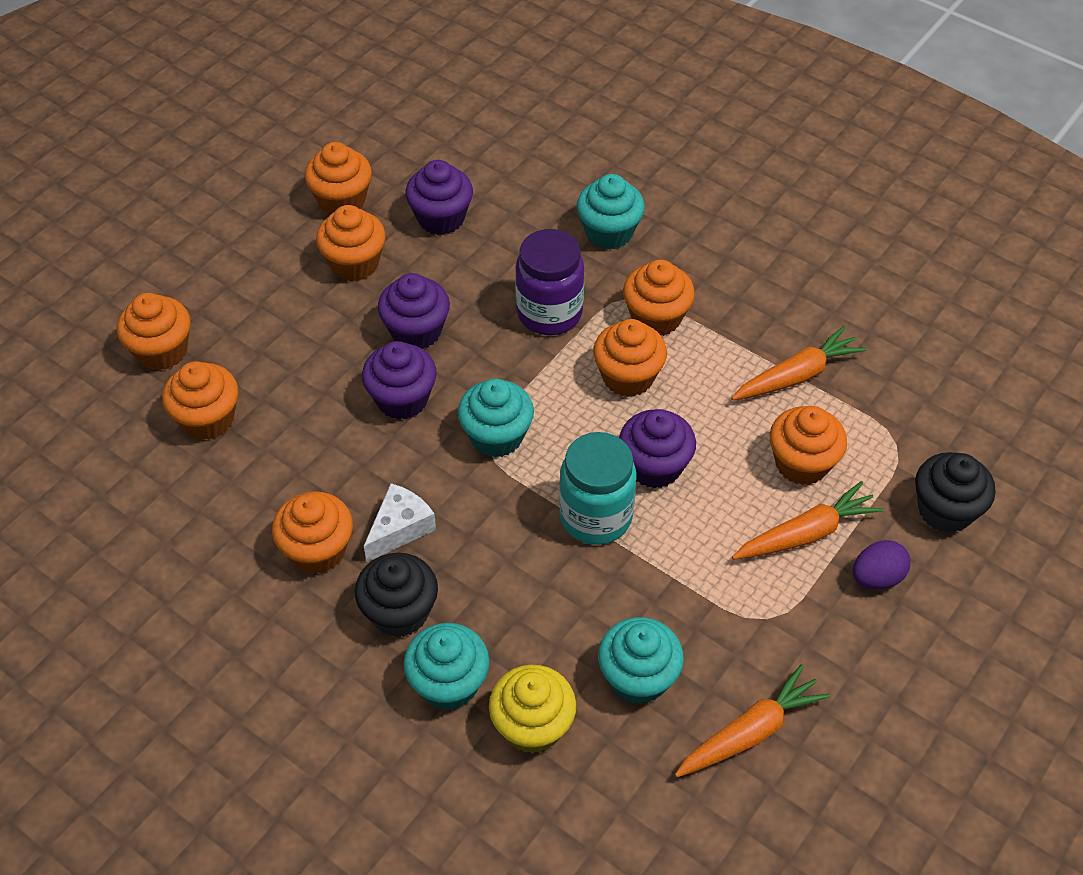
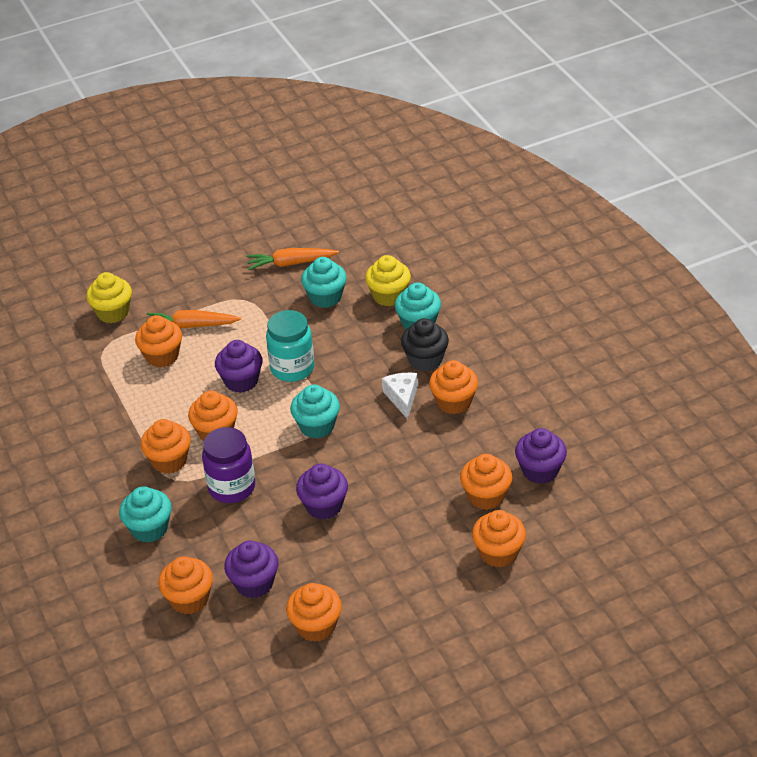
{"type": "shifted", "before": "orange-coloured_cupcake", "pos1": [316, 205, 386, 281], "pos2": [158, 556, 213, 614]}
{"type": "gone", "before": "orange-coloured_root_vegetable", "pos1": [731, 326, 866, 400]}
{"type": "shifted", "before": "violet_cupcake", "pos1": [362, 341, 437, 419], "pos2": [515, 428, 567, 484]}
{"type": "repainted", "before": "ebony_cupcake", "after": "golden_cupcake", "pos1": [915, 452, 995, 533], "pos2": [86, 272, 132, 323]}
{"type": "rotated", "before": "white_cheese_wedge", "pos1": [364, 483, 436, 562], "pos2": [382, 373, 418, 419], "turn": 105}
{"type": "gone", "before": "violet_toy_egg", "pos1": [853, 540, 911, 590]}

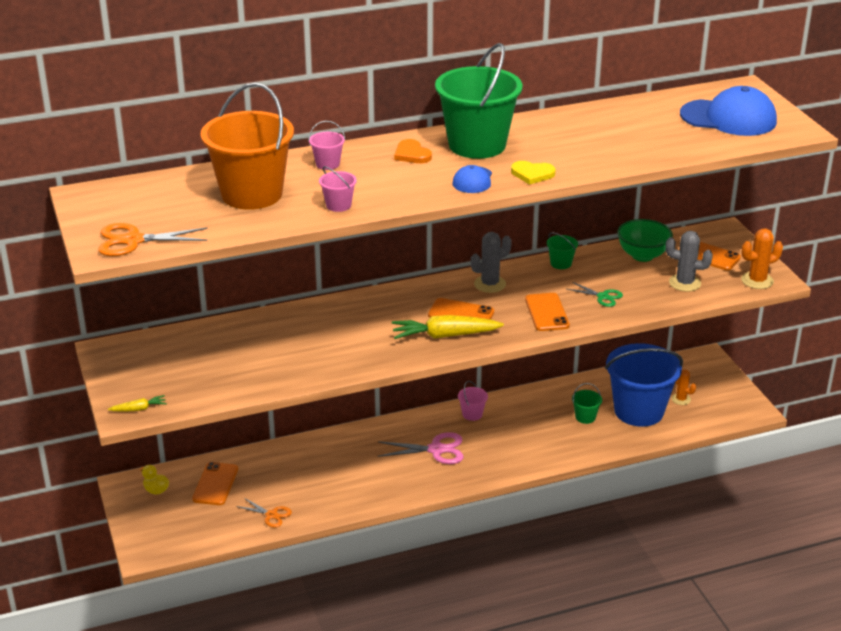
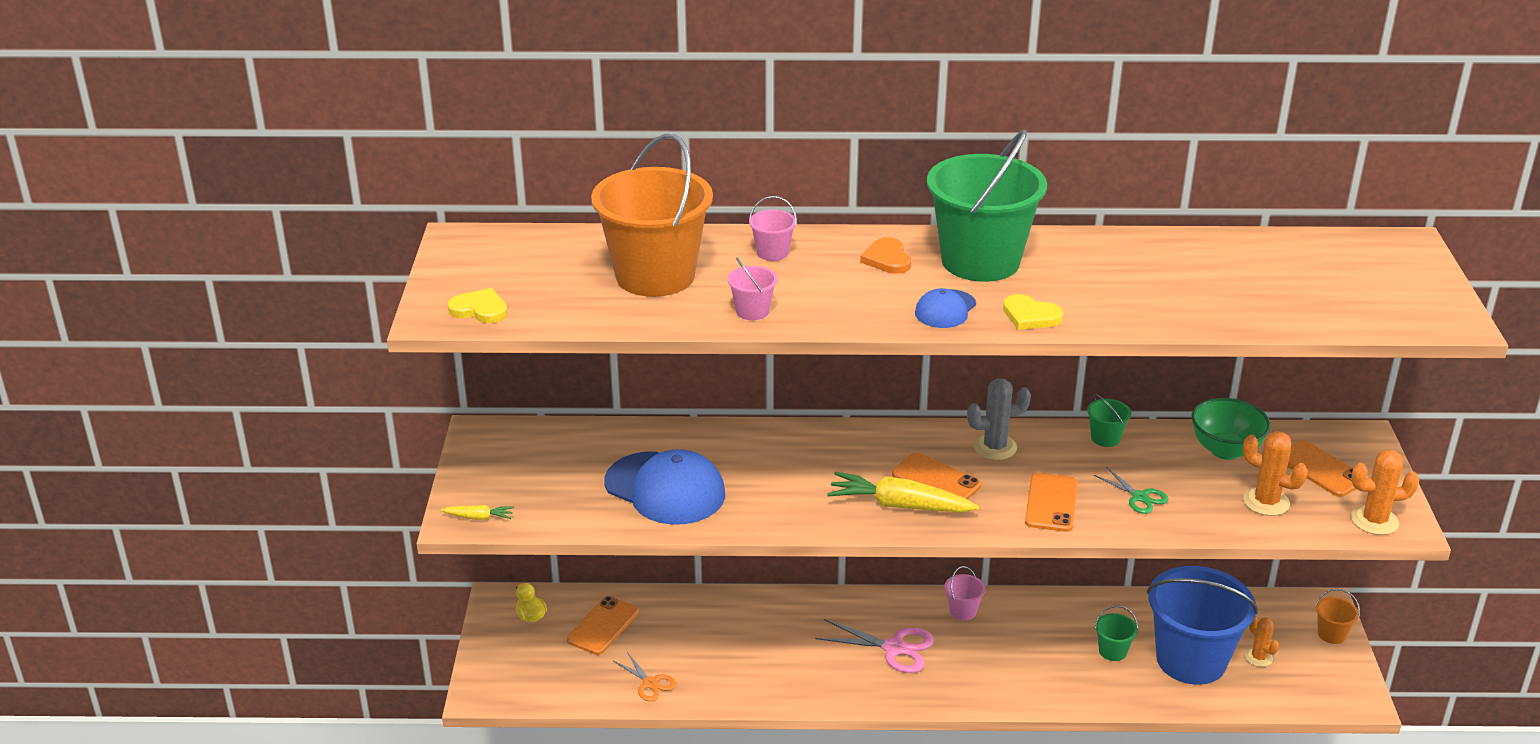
{"type": "shifted", "before": "royal_blue_cap", "pos1": [680, 86, 777, 136], "pos2": [605, 449, 725, 525]}
{"type": "swapped", "before": "orange-coloured_pair_of_scissors", "after": "golden_love_heart", "pos1": [98, 223, 208, 256], "pos2": [448, 288, 508, 323]}
{"type": "repainted", "before": "ash-grey_saguaro_cactus", "after": "orange-coloured_saguaro_cactus", "pos1": [665, 231, 713, 292], "pos2": [1243, 431, 1308, 516]}
{"type": "new", "after": "orange-coloured_sand_bucket", "pos2": [1316, 589, 1360, 644]}

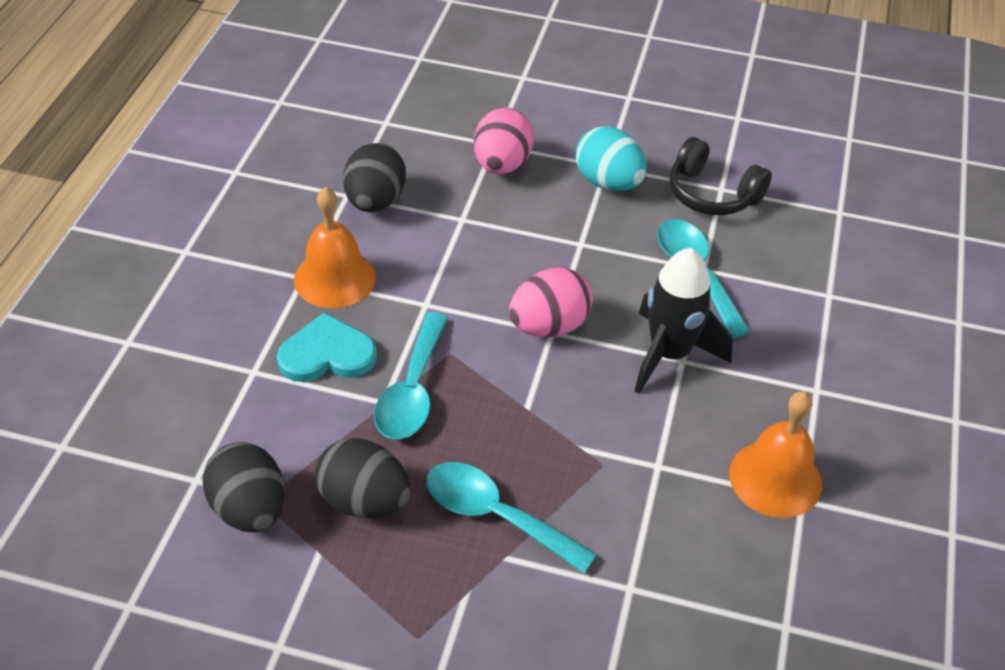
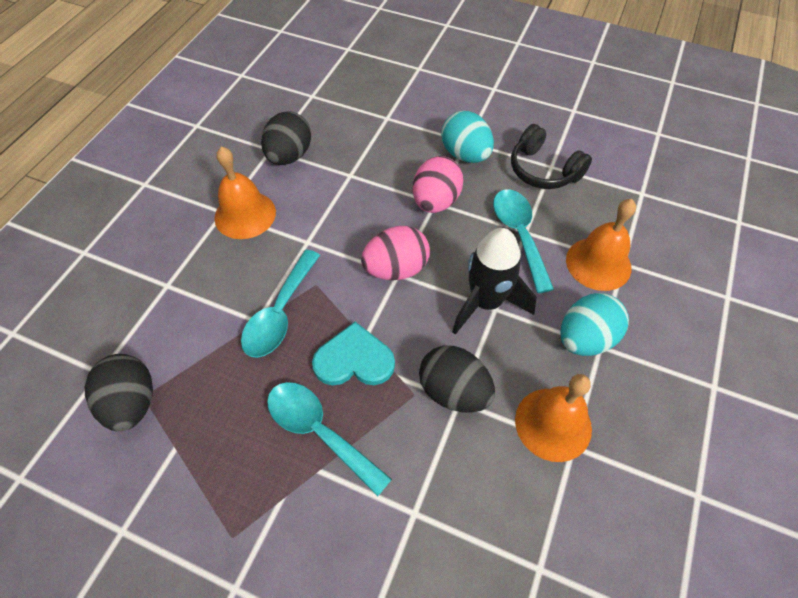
{"type": "shifted", "before": "rose-pink_toy_egg", "pos1": [474, 108, 534, 174], "pos2": [413, 156, 463, 213]}
{"type": "shifted", "before": "teal_love_heart", "pos1": [277, 313, 377, 382], "pos2": [312, 322, 395, 386]}
{"type": "shifted", "before": "ebony_toy_egg", "pos1": [315, 438, 411, 518], "pos2": [419, 345, 495, 413]}
{"type": "new", "after": "orange-coloured_school_bell", "pos2": [566, 199, 636, 291]}
{"type": "new", "after": "teal_toy_egg", "pos2": [560, 293, 629, 356]}

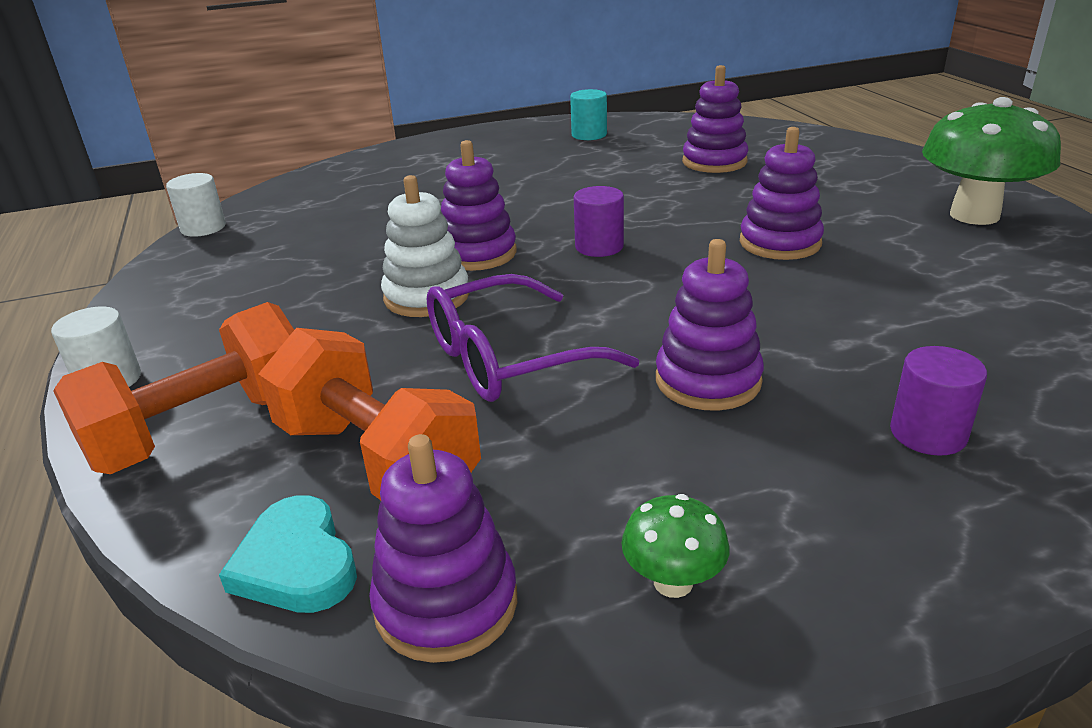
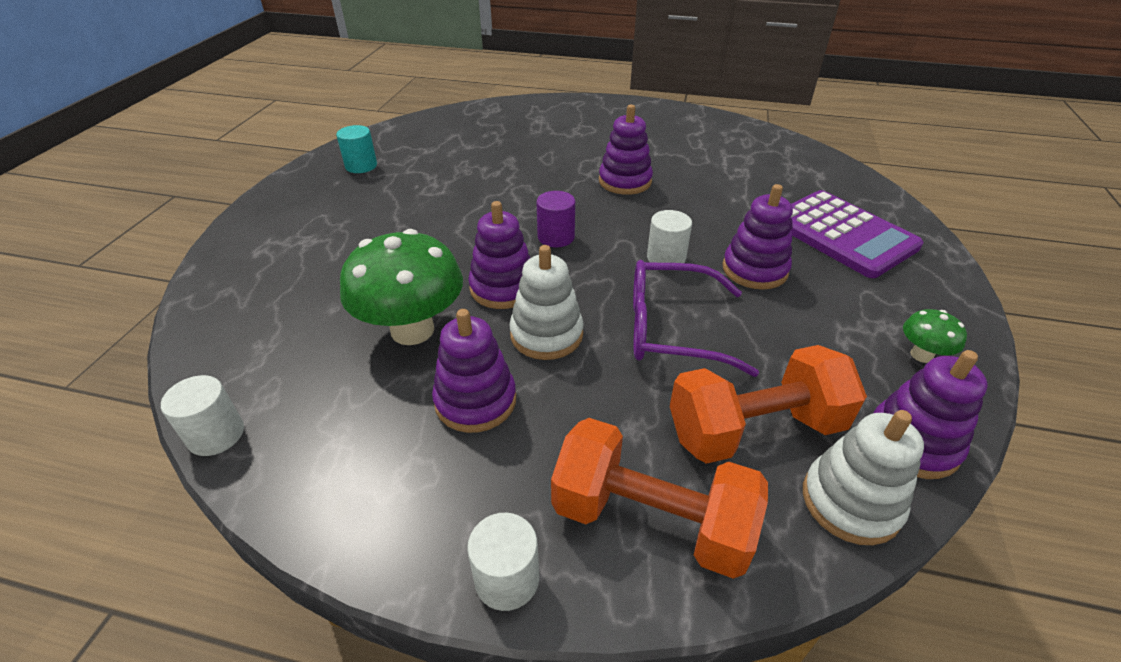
{"type": "shifted", "before": "violet_ring_stacker", "pos1": [682, 65, 749, 173], "pos2": [432, 309, 516, 433]}
{"type": "shifted", "before": "leaf-green_mushroom", "pos1": [922, 97, 1061, 225], "pos2": [340, 229, 463, 345]}
{"type": "rotated", "before": "violet_spectacles", "pos1": [427, 274, 639, 402], "pos2": [633, 260, 759, 377], "turn": 90}
{"type": "rotated", "before": "orange-coloured_hand_weight", "pos1": [53, 302, 294, 474], "pos2": [551, 418, 768, 579], "turn": -60}
{"type": "swapped", "before": "violet_solid_cylinder", "after": "violet_pocket_calculator", "pos1": [890, 346, 987, 456], "pos2": [791, 190, 923, 278]}
{"type": "swapped", "before": "teal_love_heart", "after": "white_ring_stacker", "pos1": [219, 495, 357, 613], "pos2": [803, 410, 924, 545]}
{"type": "new", "after": "white_solid_cylinder", "pos2": [647, 210, 692, 263]}

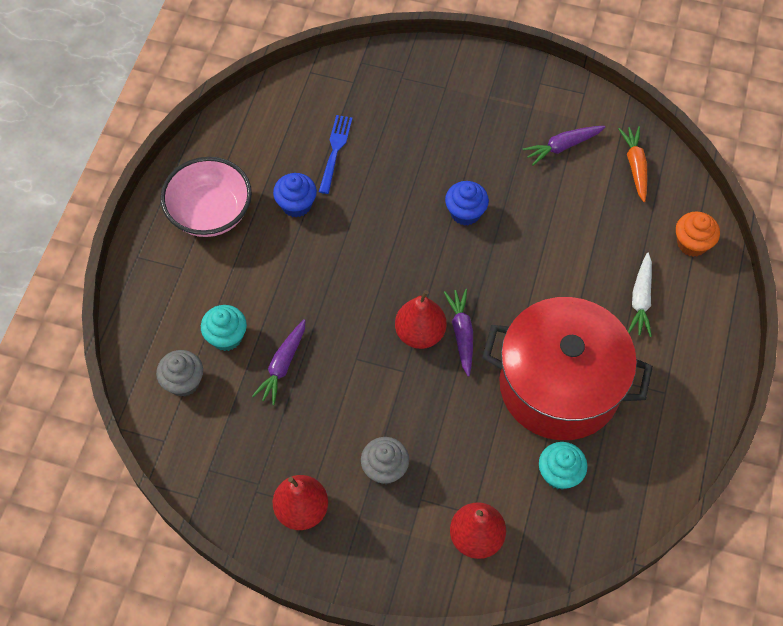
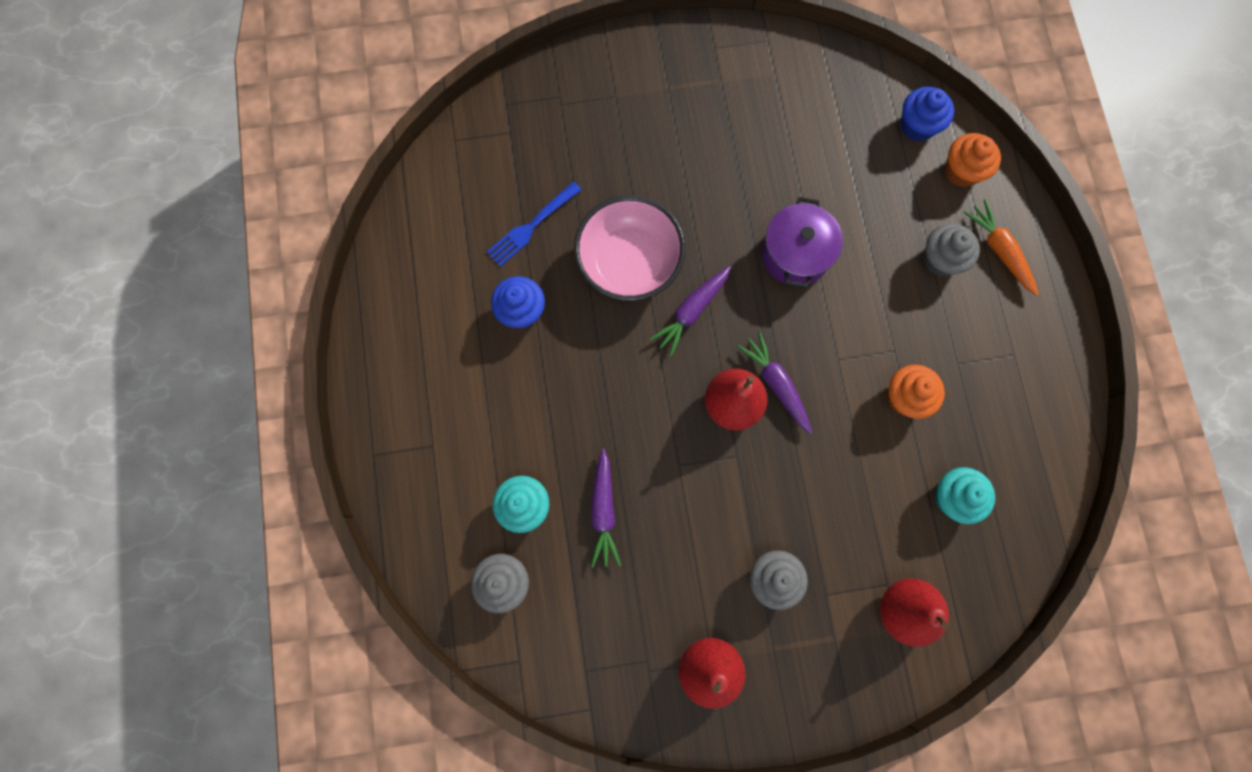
{"type": "rotated", "before": "royal_blue_table_fork", "pos1": [319, 115, 353, 194], "pos2": [487, 181, 582, 267], "turn": -120}
{"type": "shifted", "before": "violet_root_vegetable", "pos1": [523, 126, 605, 166], "pos2": [650, 266, 731, 356]}
{"type": "shifted", "before": "orange-coloured_root_vegetable", "pos1": [618, 126, 647, 202], "pos2": [963, 199, 1038, 296]}
{"type": "shifted", "before": "rose-pink_serving_bowl", "pos1": [160, 157, 252, 237], "pos2": [574, 195, 686, 301]}
{"type": "shifted", "before": "royal_blue_cupcake", "pos1": [445, 181, 489, 226], "pos2": [901, 87, 954, 141]}
{"type": "swapped", "before": "white_root_vegetable", "after": "ash-grey_cupcake", "pos1": [628, 253, 652, 337], "pos2": [923, 223, 980, 276]}
{"type": "swapped", "before": "red_cooking_pot", "after": "orange-coloured_cupcake", "pos1": [482, 297, 653, 440], "pos2": [887, 365, 945, 419]}
{"type": "new", "after": "violet_cooking_pot", "pos2": [762, 197, 843, 288]}

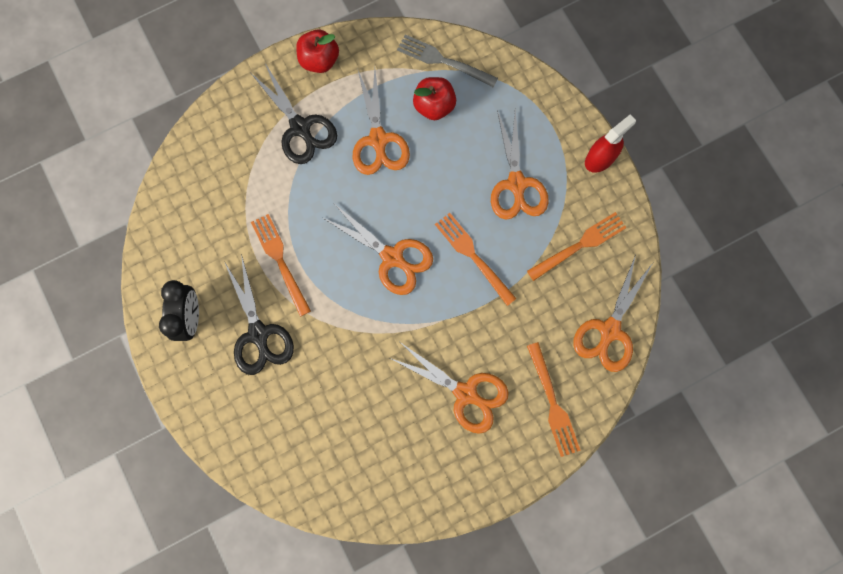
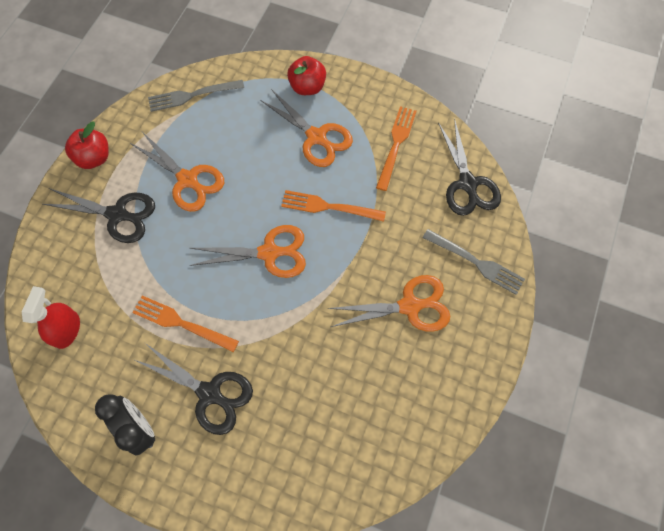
{"type": "shifted", "before": "red_apple_fruit", "pos1": [413, 77, 456, 120], "pos2": [287, 56, 326, 95]}
{"type": "shifted", "before": "red_spray_bottle", "pos1": [585, 114, 636, 173], "pos2": [22, 286, 80, 349]}
{"type": "repainted", "before": "orange-coloured_pair_of_scissors", "after": "ebony_pair_of_scissors", "pos1": [573, 255, 653, 372], "pos2": [438, 118, 501, 216]}
{"type": "repainted", "before": "orange-coloured_table_fork", "after": "ash-grey_table_fork", "pos1": [527, 342, 581, 457], "pos2": [422, 229, 525, 295]}

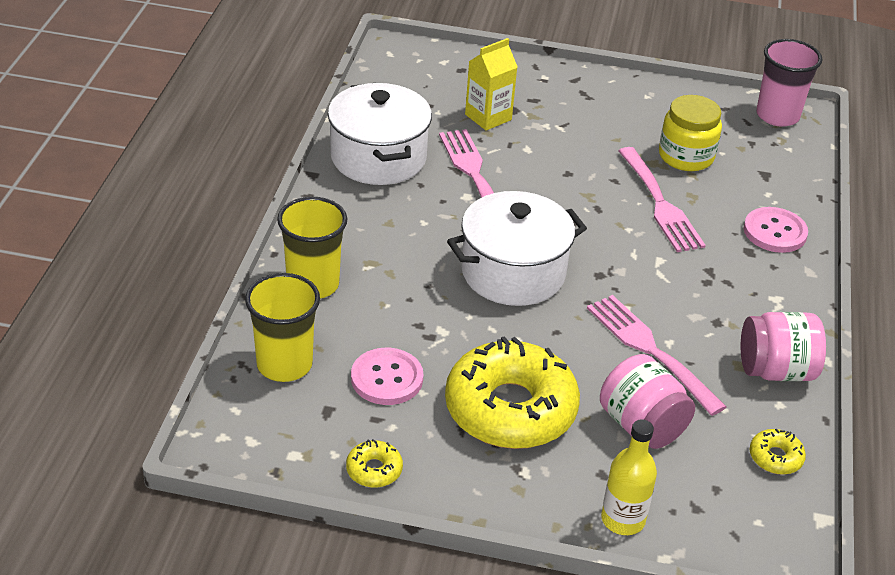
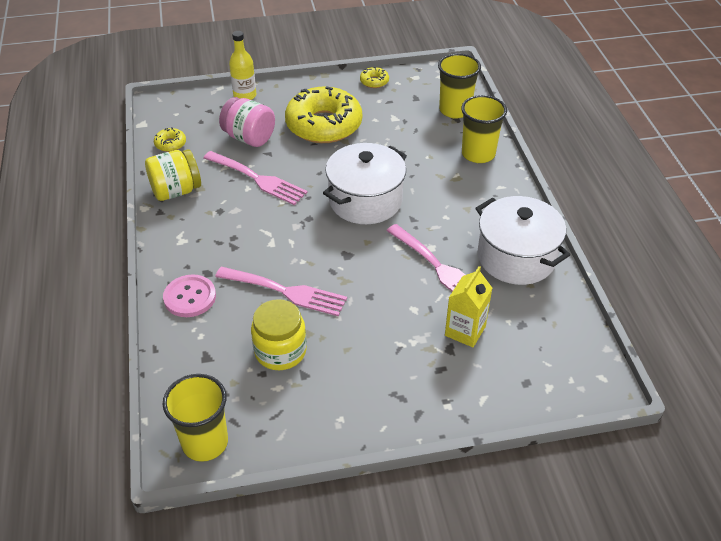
{"type": "repainted", "before": "rose-pink_cup", "after": "golden_cup", "pos1": [756, 39, 823, 127], "pos2": [163, 374, 228, 462]}
{"type": "rotated", "before": "rose-pink_table_fork", "pos1": [618, 147, 706, 252], "pos2": [215, 267, 347, 316], "turn": 150}
{"type": "repainted", "before": "rose-pink_jam_jar", "after": "golden_jam_jar", "pos1": [741, 312, 826, 381], "pos2": [145, 149, 201, 201]}
{"type": "gone", "before": "rose-pink_button", "pos1": [351, 348, 423, 405]}

